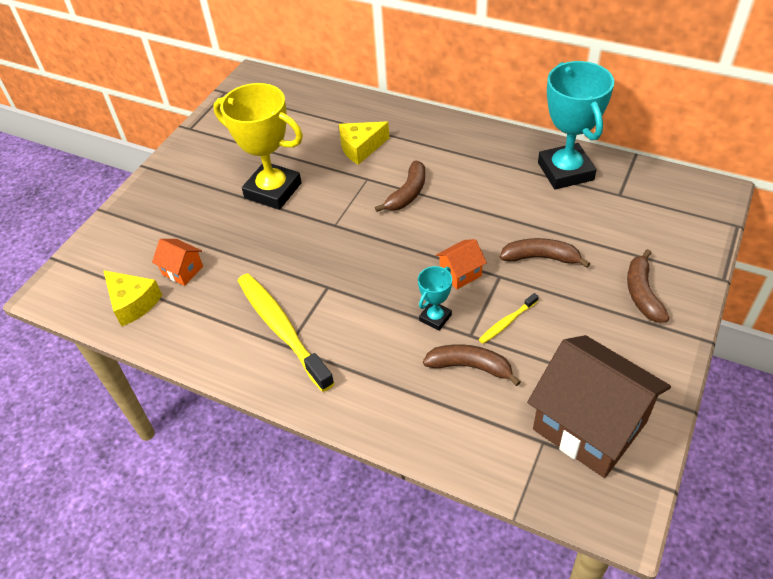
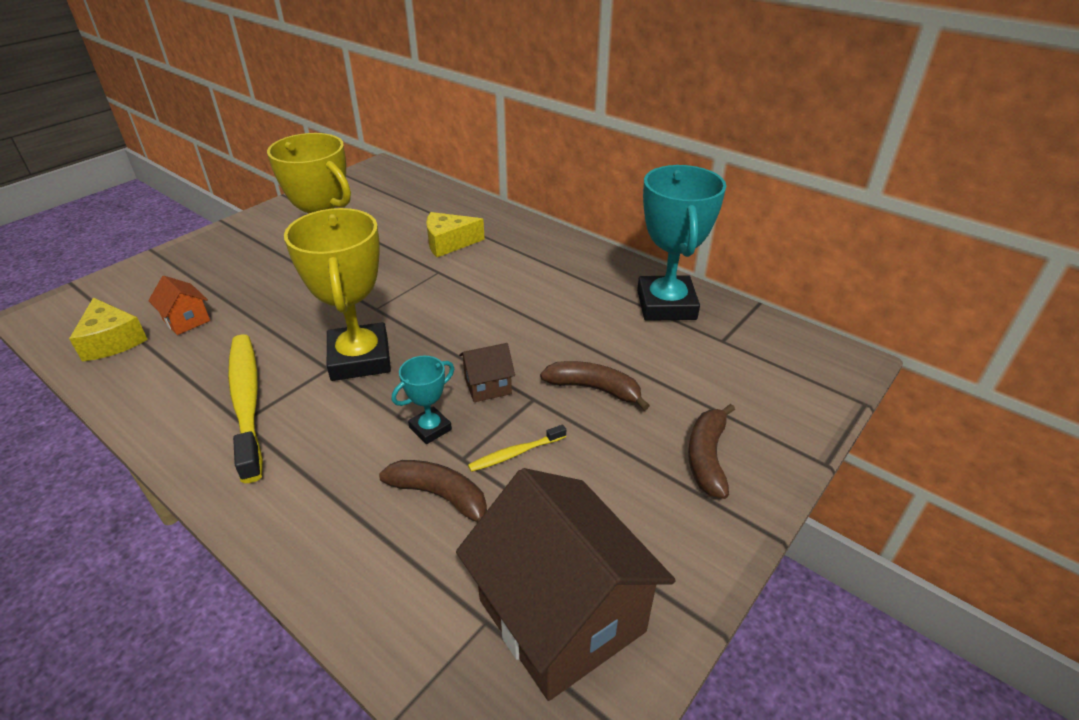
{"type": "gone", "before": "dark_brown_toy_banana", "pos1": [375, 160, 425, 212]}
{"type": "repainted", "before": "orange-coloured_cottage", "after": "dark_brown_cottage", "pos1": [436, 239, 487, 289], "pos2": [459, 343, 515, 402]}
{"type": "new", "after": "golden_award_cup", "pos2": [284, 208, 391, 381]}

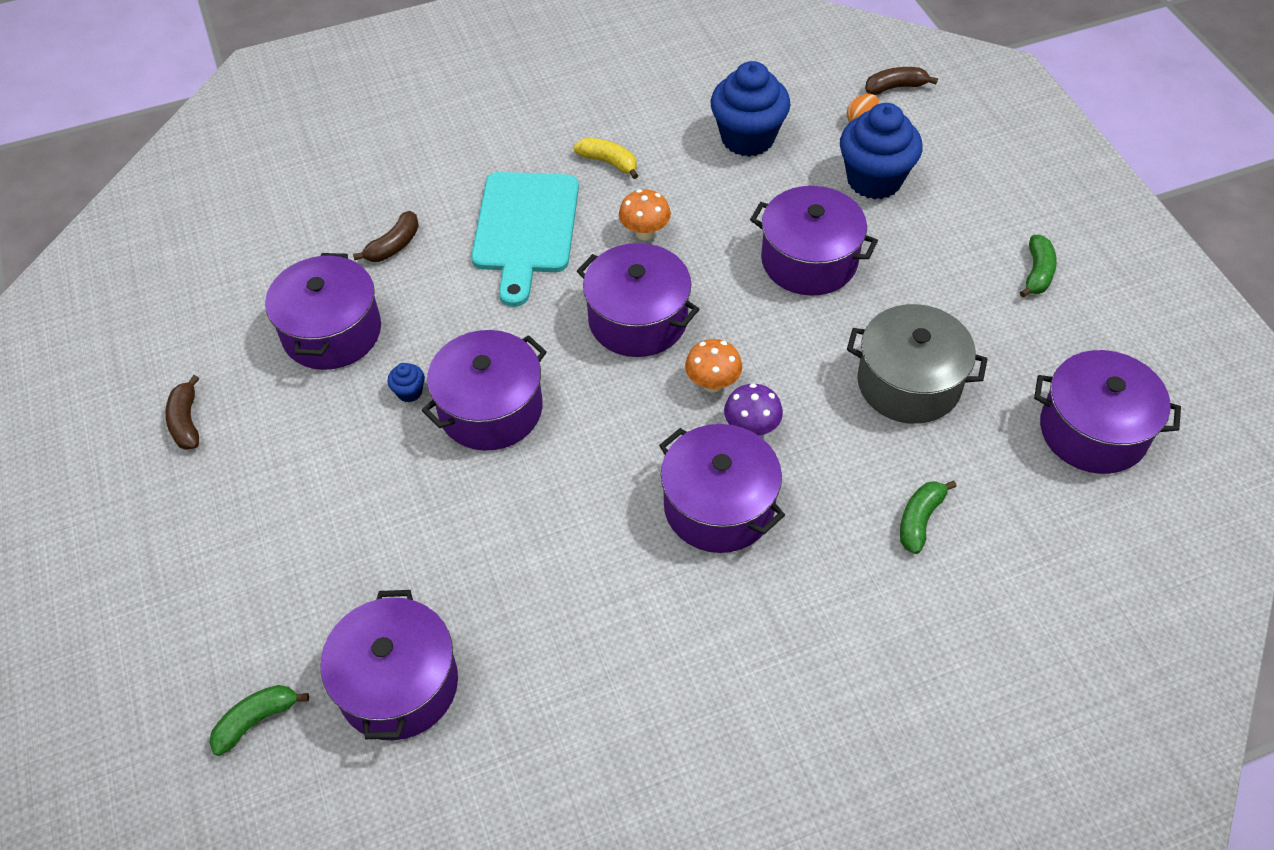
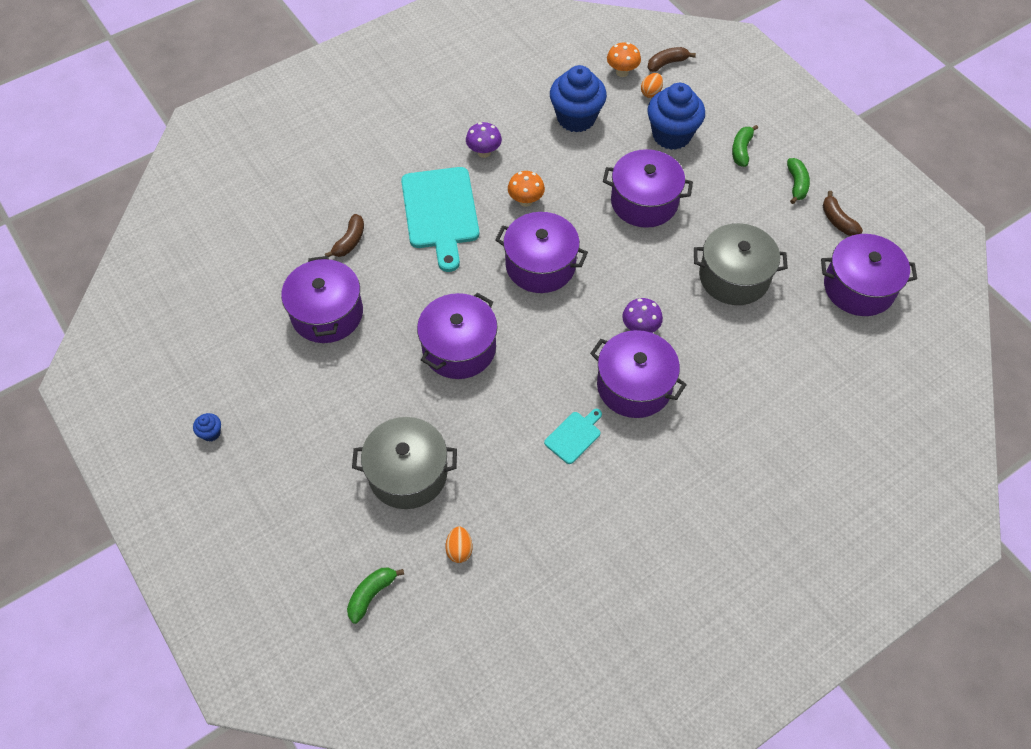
{"type": "swapped", "before": "golden_toy_banana", "after": "violet_mushroom", "pos1": [573, 138, 638, 179], "pos2": [466, 122, 502, 158]}
{"type": "shifted", "before": "orange-coloured_mushroom", "pos1": [685, 339, 742, 393], "pos2": [607, 42, 641, 77]}
{"type": "shifted", "before": "royal_blue_cupcake", "pos1": [387, 363, 425, 402], "pos2": [193, 413, 221, 442]}
{"type": "shifted", "before": "dark_brown_toy_banana", "pos1": [165, 375, 199, 450], "pos2": [823, 191, 863, 236]}
{"type": "shifted", "before": "leaf-green_toy_banana", "pos1": [900, 480, 957, 554], "pos2": [732, 125, 758, 167]}
{"type": "swapped", "before": "violet_cooking_pot", "after": "orange-coloured_toy_egg", "pos1": [321, 590, 458, 741], "pos2": [445, 527, 472, 563]}
{"type": "new", "after": "teal_cutting_board", "pos2": [544, 409, 602, 464]}
{"type": "new", "after": "ash-grey_cooking_pot", "pos2": [352, 417, 457, 509]}

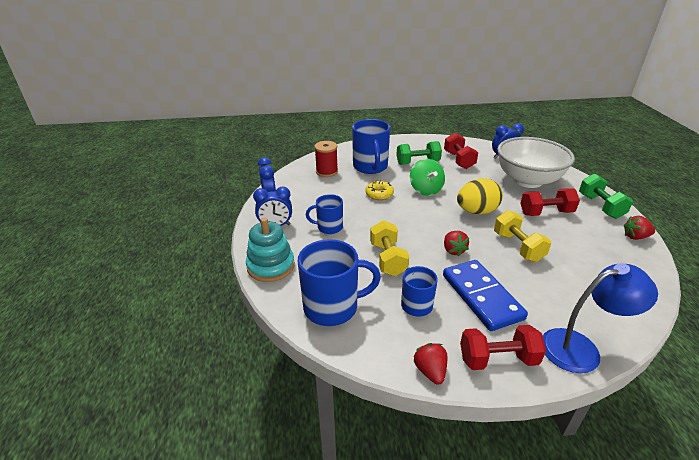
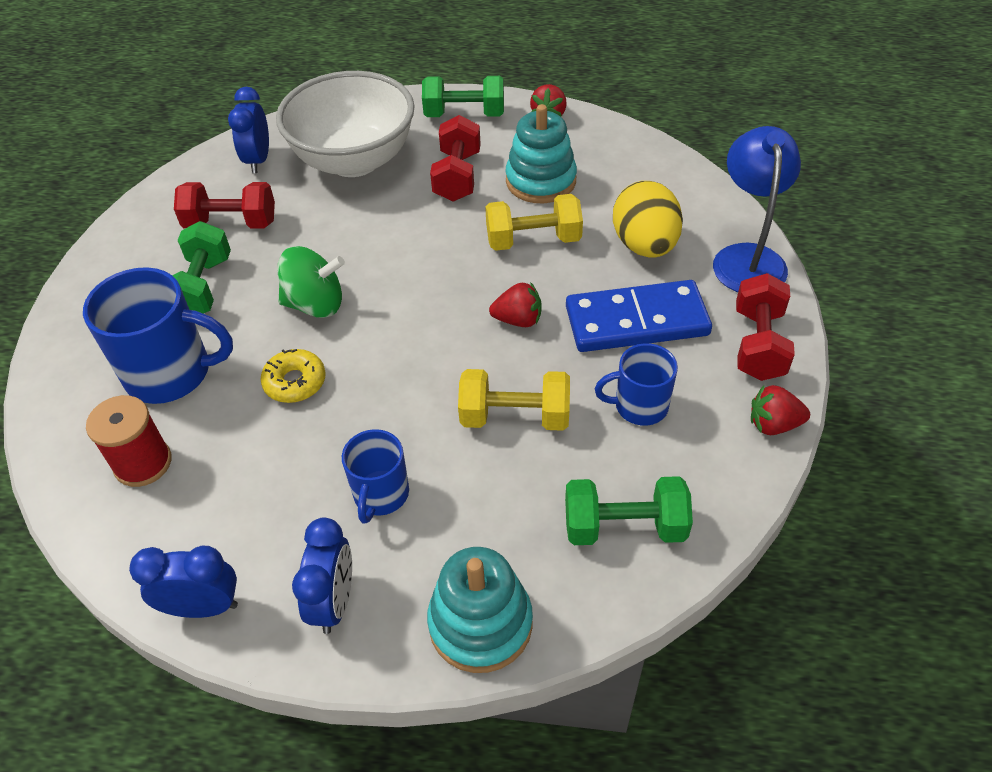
{"type": "shifted", "before": "golden_toy_egg", "pos1": [457, 178, 503, 214], "pos2": [613, 181, 683, 258]}
{"type": "swapped", "before": "royal_blue_tea_mug", "after": "leaf-green_hand_weight", "pos1": [298, 239, 381, 326], "pos2": [565, 476, 693, 545]}
{"type": "new", "after": "teal_ring_stacker", "pos2": [505, 104, 577, 203]}

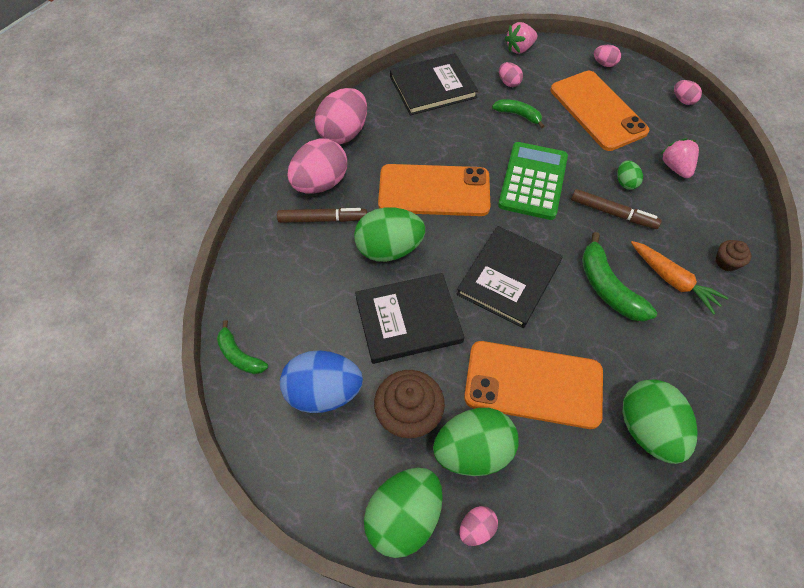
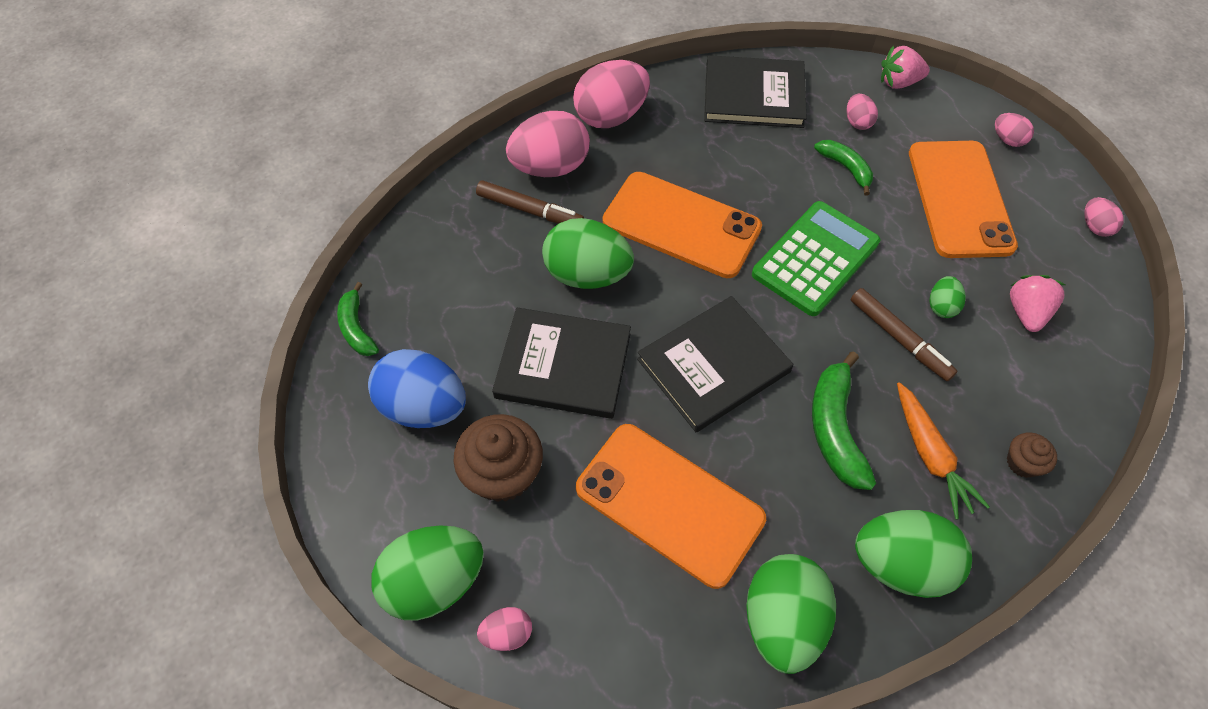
{"type": "shifted", "before": "leaf-green_toy_egg", "pos1": [433, 408, 518, 476], "pos2": [855, 510, 972, 598]}

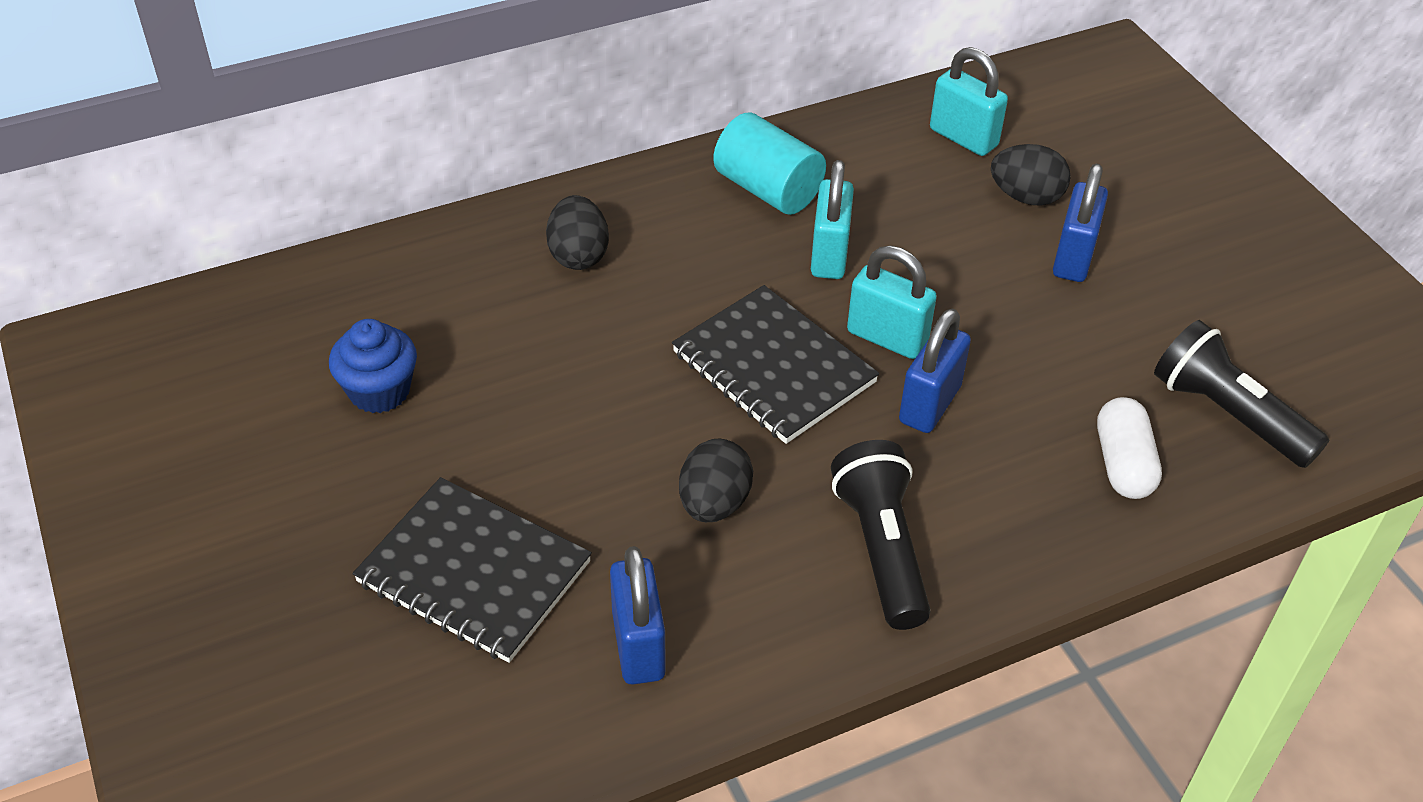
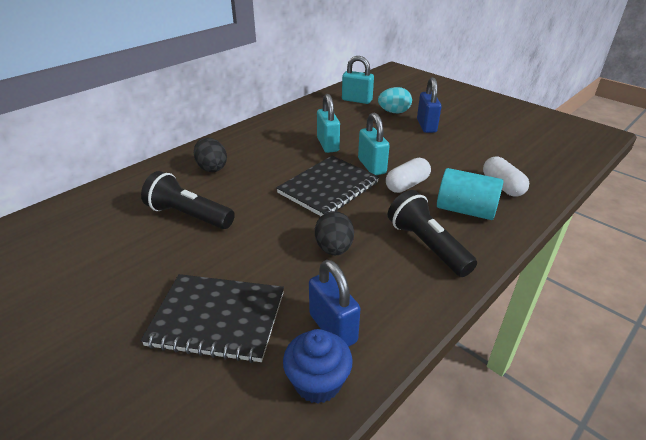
{"type": "shifted", "before": "teal_solid_cylinder", "pos1": [713, 113, 826, 215], "pos2": [437, 168, 503, 220]}
{"type": "repainted", "before": "ebony_toy_egg", "after": "teal_toy_egg", "pos1": [991, 144, 1071, 206], "pos2": [378, 87, 412, 113]}
{"type": "rotated", "before": "teal_small_lock", "pos1": [847, 246, 937, 359], "pos2": [358, 113, 390, 175], "turn": 60}
{"type": "rotated", "before": "ebony_exercise_book", "pos1": [672, 285, 879, 444], "pos2": [276, 156, 379, 216], "turn": -75}
{"type": "swapped", "before": "royal_blue_small_lock", "after": "white_pill", "pos1": [899, 308, 971, 433], "pos2": [386, 158, 431, 193]}
{"type": "shifted", "before": "royal_blue_cupcake", "pos1": [329, 319, 417, 413], "pos2": [283, 329, 353, 404]}
{"type": "shifted", "before": "ebony_torch", "pos1": [1154, 320, 1329, 468], "pos2": [141, 171, 235, 229]}

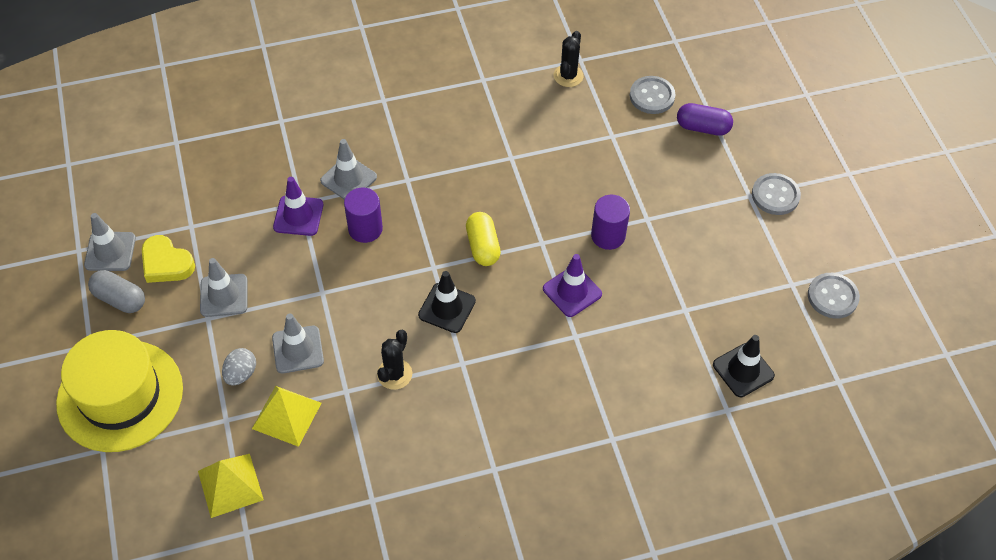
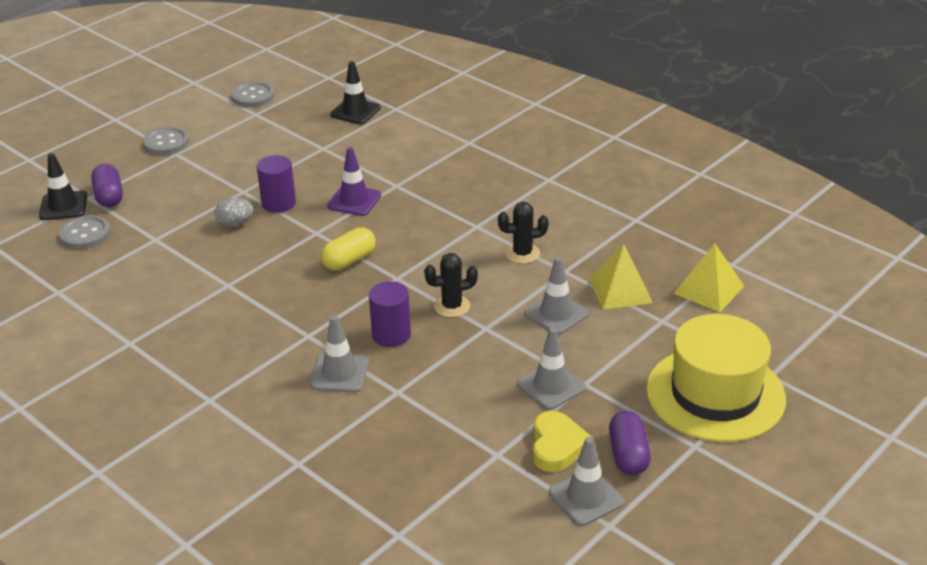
{"type": "shifted", "before": "ebony_saguaro_cactus", "pos1": [553, 31, 584, 87], "pos2": [424, 253, 478, 318]}
{"type": "gone", "before": "violet_traffic_cone", "pos1": [273, 177, 323, 236]}
{"type": "repainted", "before": "ash-grey_pill", "after": "violet_pill", "pos1": [88, 270, 145, 313], "pos2": [609, 411, 651, 475]}
{"type": "shifted", "before": "ebony_traffic_cone", "pos1": [418, 271, 476, 333], "pos2": [39, 153, 88, 220]}
{"type": "shifted", "before": "ash-grey_toy_egg", "pos1": [222, 348, 256, 386], "pos2": [215, 198, 253, 227]}

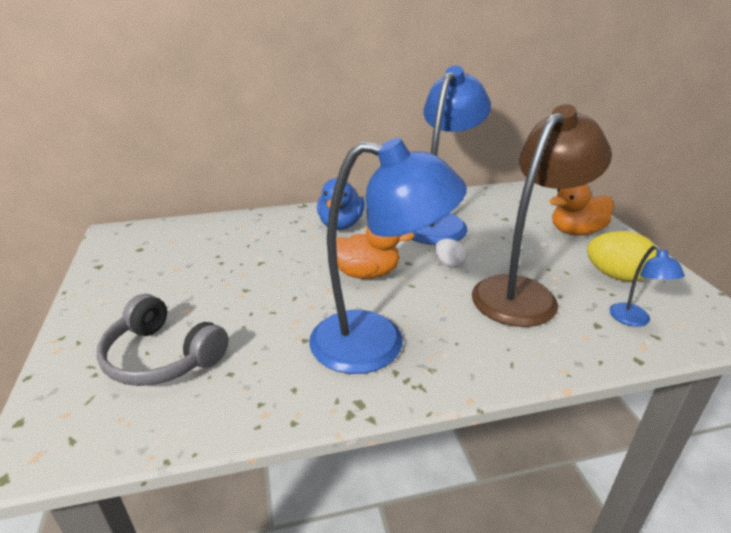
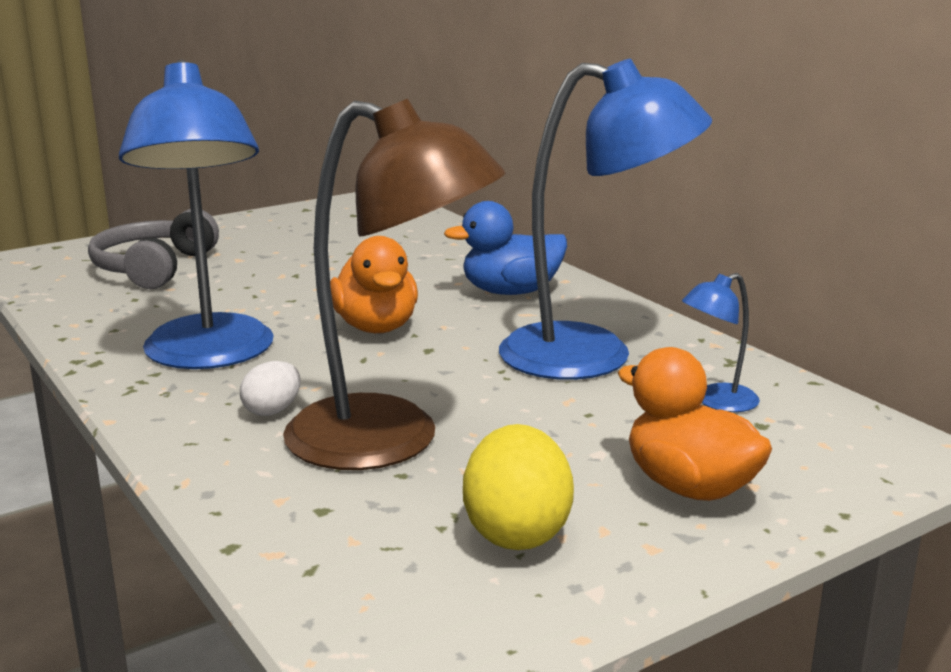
{"type": "shifted", "before": "white_toy_egg", "pos1": [435, 239, 467, 268], "pos2": [240, 361, 300, 416]}
{"type": "shifted", "before": "royal_blue_lamp", "pos1": [609, 245, 685, 327], "pos2": [682, 273, 760, 412]}

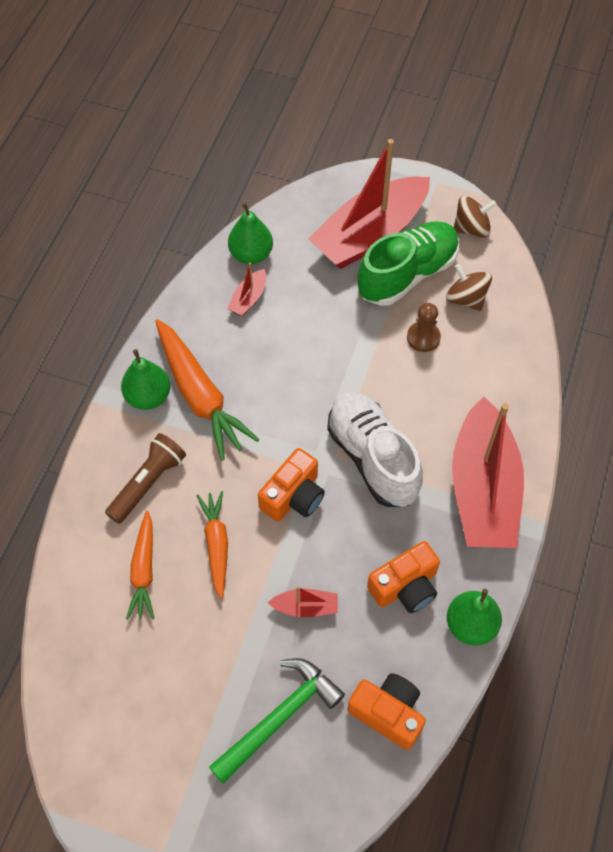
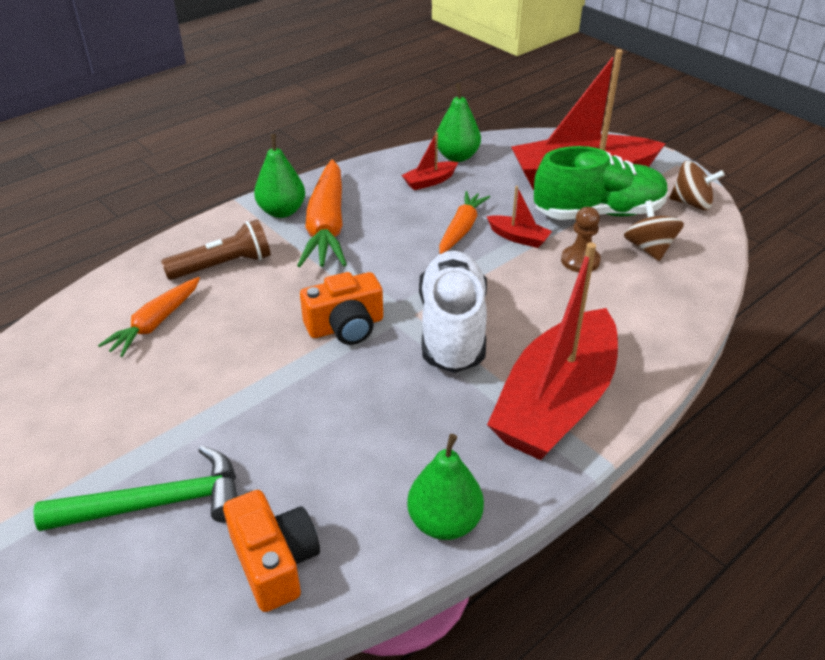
{"type": "shifted", "before": "orange-coloured_root_vegetable", "pos1": [196, 491, 228, 599], "pos2": [439, 191, 490, 254]}
{"type": "gone", "before": "orange-coloured_compact_camera", "pos1": [367, 541, 440, 613]}
{"type": "shifted", "before": "red_toy_boat", "pos1": [268, 586, 338, 617], "pos2": [486, 186, 552, 248]}

